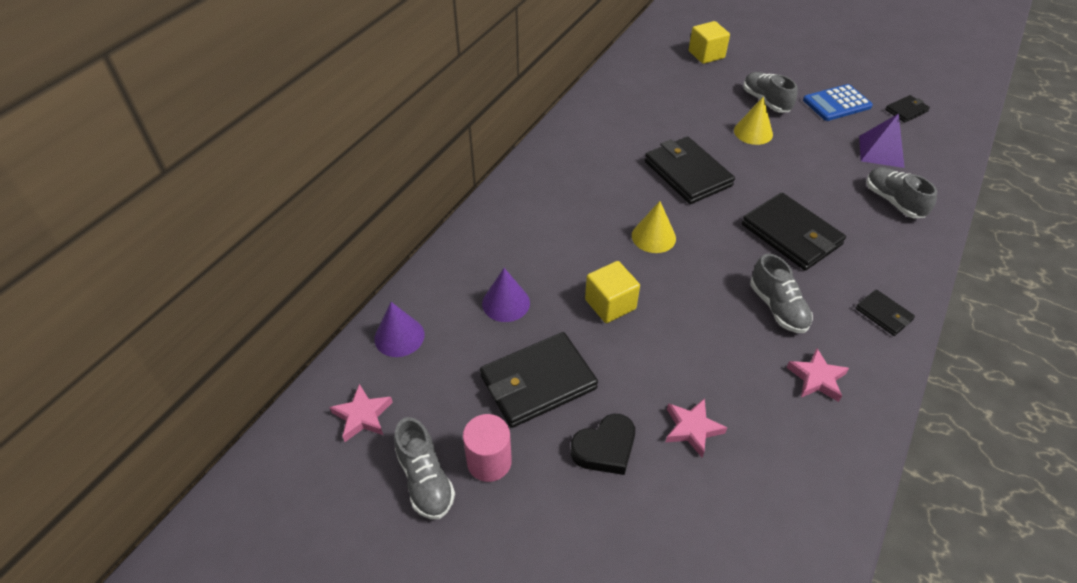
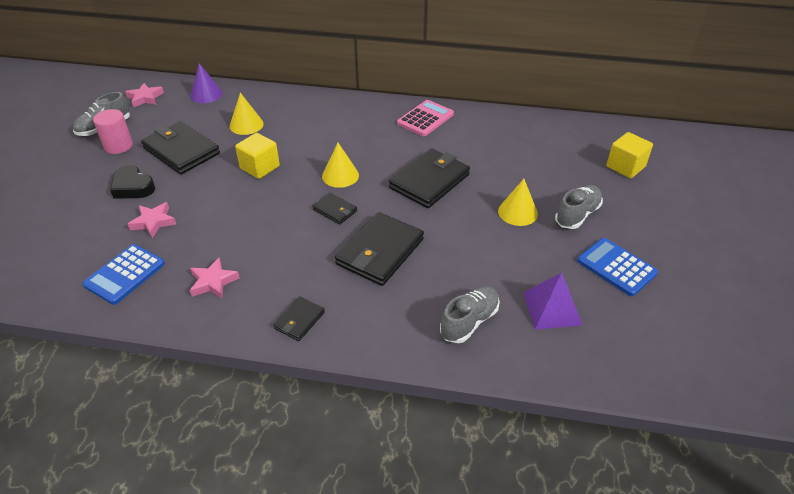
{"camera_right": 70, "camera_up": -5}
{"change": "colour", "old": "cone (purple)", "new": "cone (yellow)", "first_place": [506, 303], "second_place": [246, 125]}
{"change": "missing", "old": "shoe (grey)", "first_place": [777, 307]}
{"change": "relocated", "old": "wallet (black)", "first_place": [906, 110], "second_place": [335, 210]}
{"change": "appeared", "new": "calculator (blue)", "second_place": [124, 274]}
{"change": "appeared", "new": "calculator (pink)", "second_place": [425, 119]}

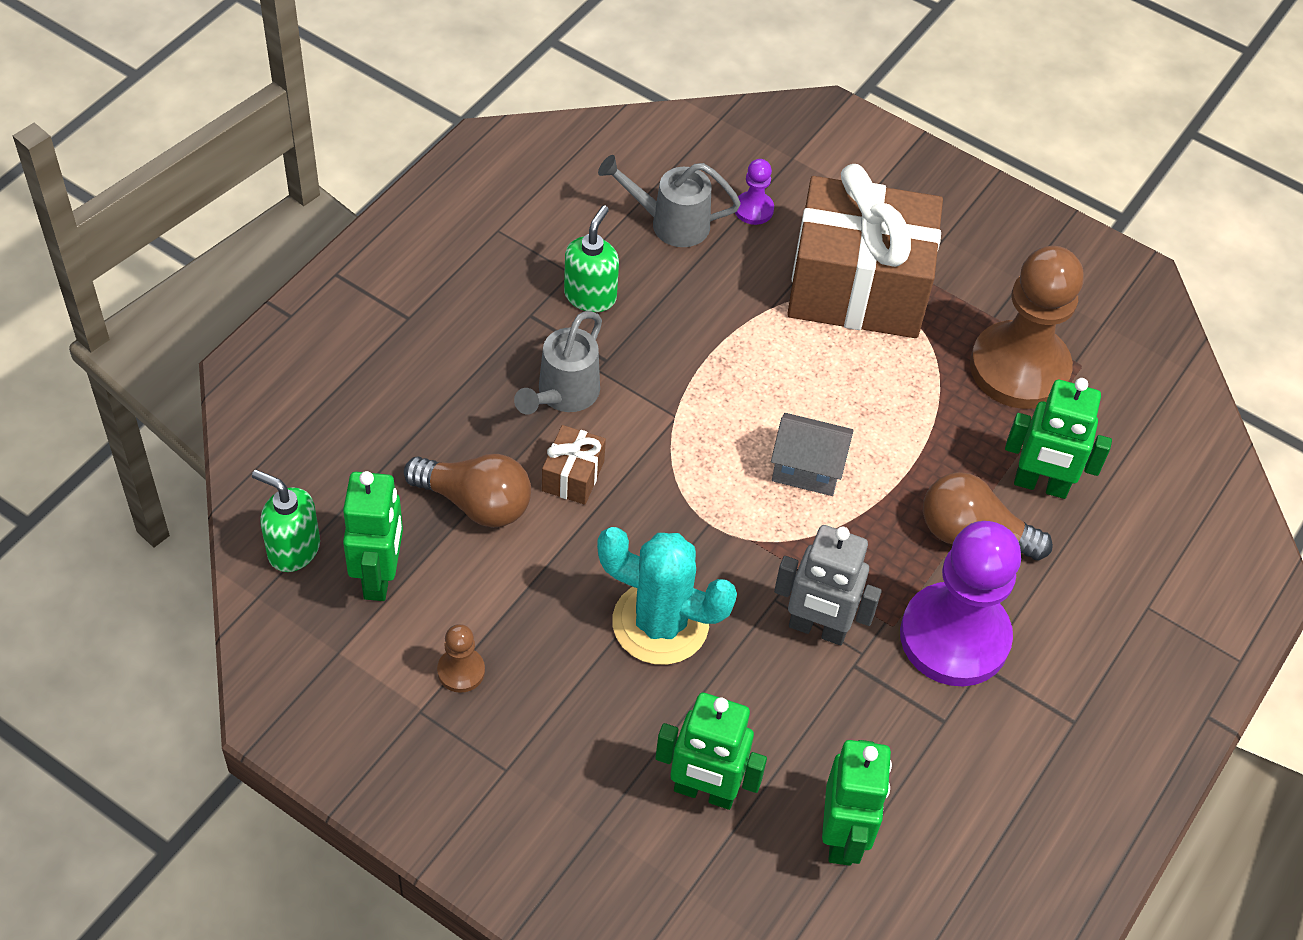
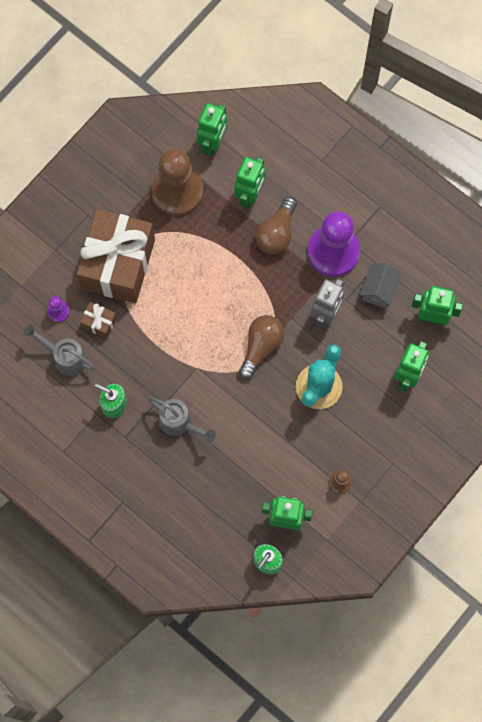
{"camera_right": -80, "camera_up": 20}
{"change": "relocated", "old": "light bulb (brown)", "first_place": [476, 503], "second_place": [261, 346]}
{"change": "relocated", "old": "gift (brown)", "first_place": [573, 476], "second_place": [99, 323]}
{"change": "spun", "old": "watering can (grey)", "first_place": [670, 223], "second_place": [65, 357], "degrees": 105}
{"change": "relocated", "old": "house (grey)", "first_place": [807, 469], "second_place": [378, 290]}
{"change": "appeared", "new": "robot (green)", "second_place": [213, 143]}

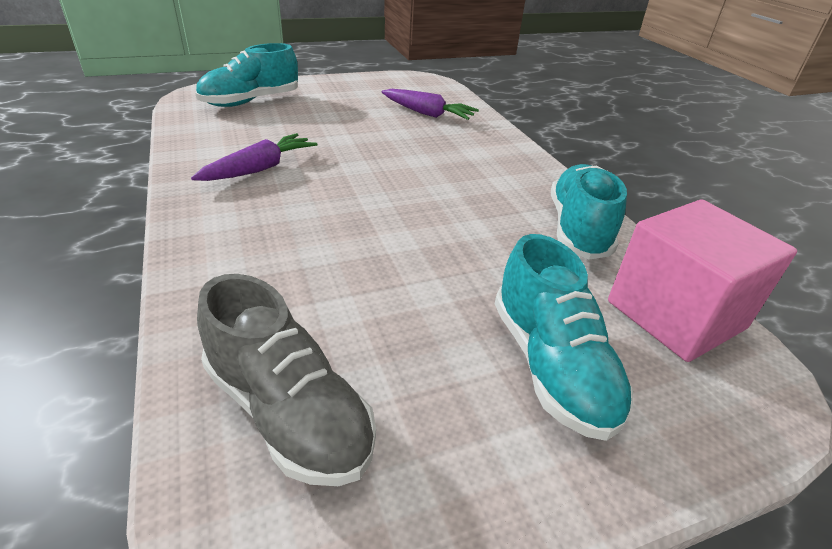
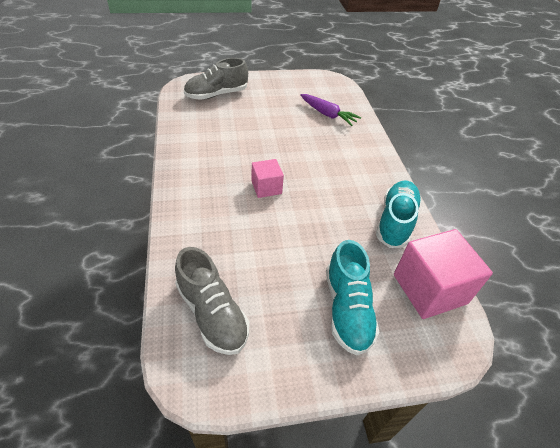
{"camera_right": 10, "camera_up": 10}
{"change": "missing", "old": "carrot (purple)", "first_place": [259, 169]}
{"change": "colour", "old": "shoe (turquoise)", "new": "shoe (grey)", "first_place": [251, 101], "second_place": [216, 94]}
{"change": "appeared", "new": "cube (pink)", "second_place": [266, 187]}

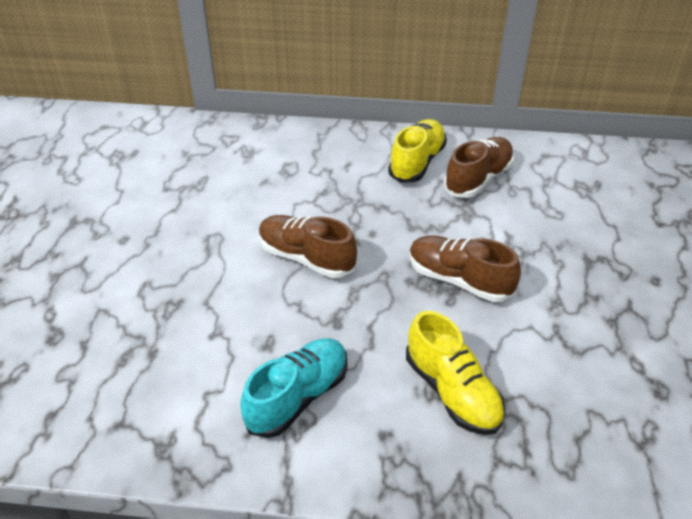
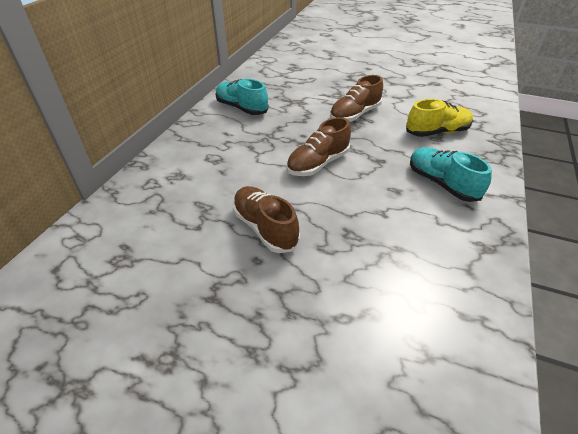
{"camera_right": -75, "camera_up": 0}
{"change": "colour", "old": "shoe (yellow)", "new": "shoe (turquoise)", "first_place": [417, 162], "second_place": [241, 108]}
{"change": "relocated", "old": "shoe (brown)", "first_place": [478, 179], "second_place": [265, 228]}

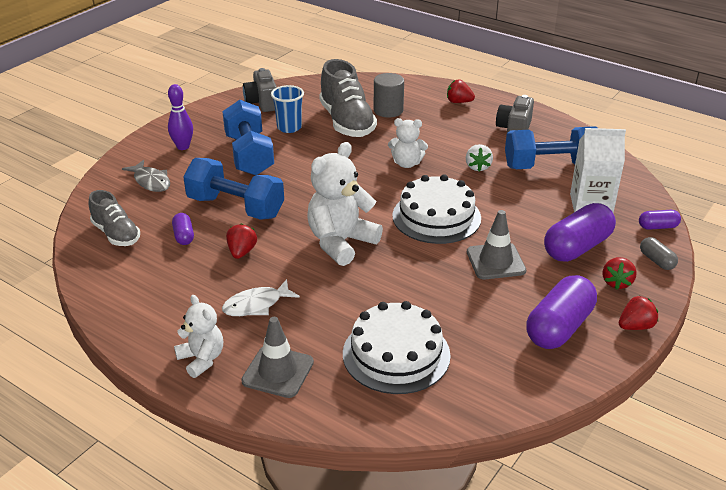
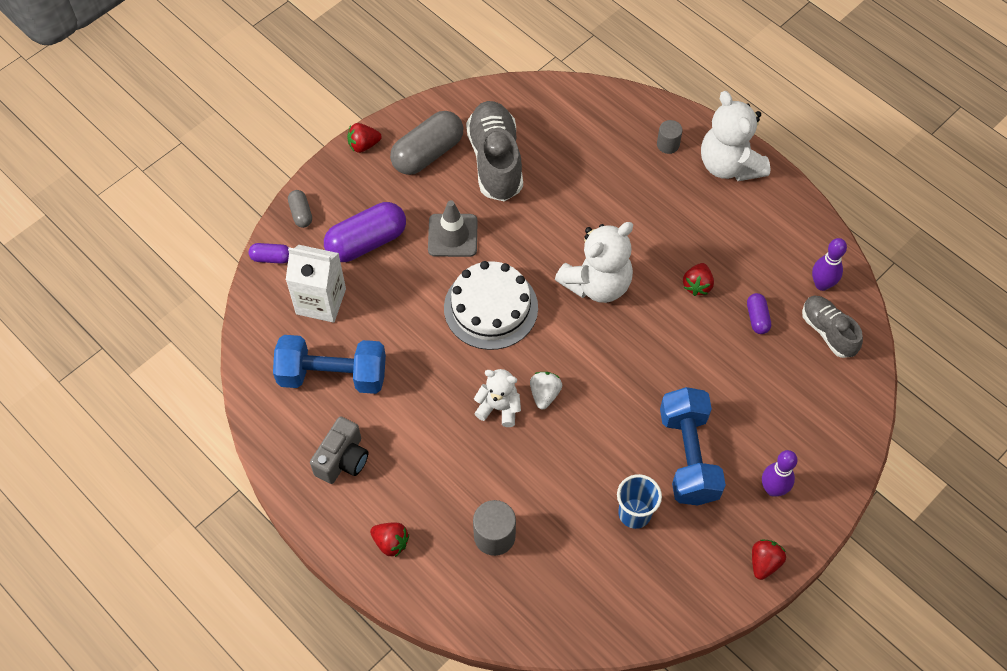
{"camera_right": -170, "camera_up": 25}
{"change": "missing", "old": "fish (grey)", "first_place": [151, 181]}
{"change": "size", "old": "teddy bear (white)", "first_place": [202, 359], "second_place": [729, 165], "factor": 1.7}
{"change": "missing", "old": "dumbbell (blue)", "first_place": [235, 207]}
{"change": "missing", "old": "fish (white)", "first_place": [256, 305]}
{"change": "exchanged", "old": "traffic cone (grey)", "new": "cylinder (grey)", "first_place": [278, 372], "second_place": [668, 144]}
{"change": "missing", "old": "camera (grey)", "first_place": [262, 103]}
{"change": "relocated", "old": "shoe (grey)", "first_place": [346, 122], "second_place": [495, 161]}
{"change": "missing", "old": "cake (white)", "first_place": [396, 354]}
{"change": "relocated", "old": "strawberry (white)", "first_place": [477, 167], "second_place": [544, 394]}
{"change": "colour", "old": "capsule (purple)", "new": "capsule (grey)", "first_place": [559, 327], "second_place": [427, 153]}
{"change": "relocated", "old": "strawberry (red)", "first_place": [616, 282], "second_place": [764, 563]}
{"change": "appeared", "new": "bowling pin (purple)", "second_place": [822, 284]}

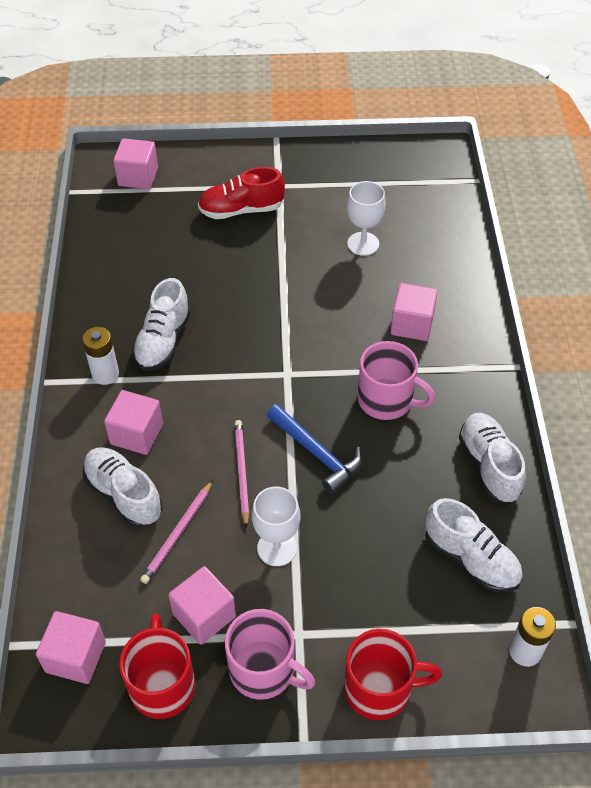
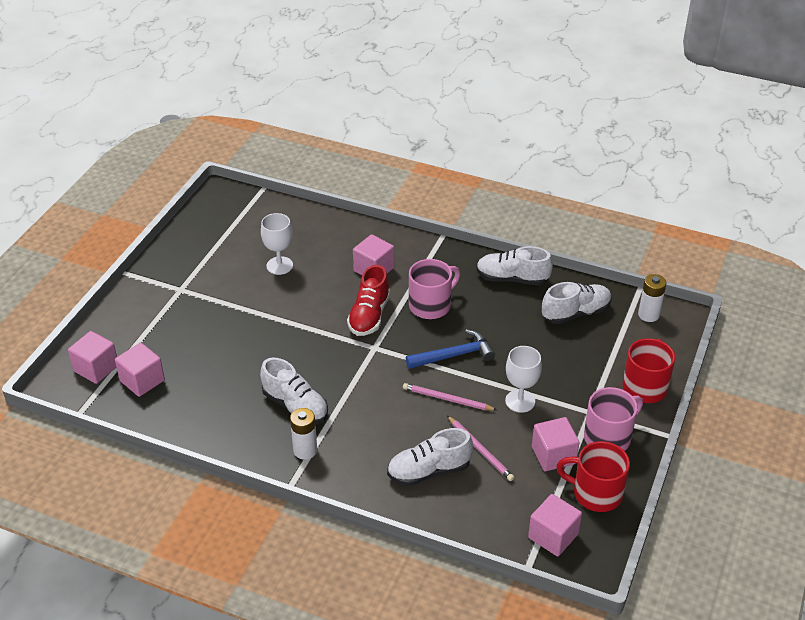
{"camera_right": -65, "camera_up": -10}
{"change": "relocated", "old": "cube (pink)", "first_place": [136, 434], "second_place": [142, 380]}
{"change": "relocated", "old": "shoe (red)", "first_place": [241, 210], "second_place": [369, 315]}

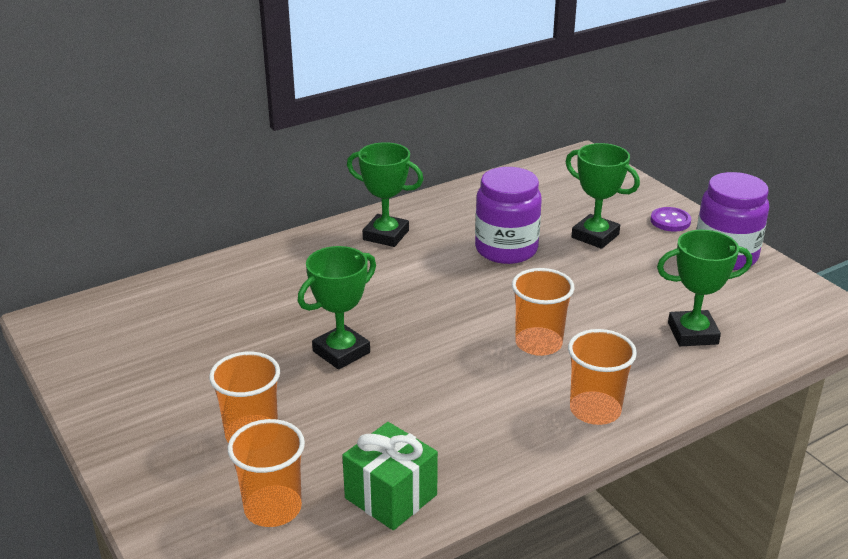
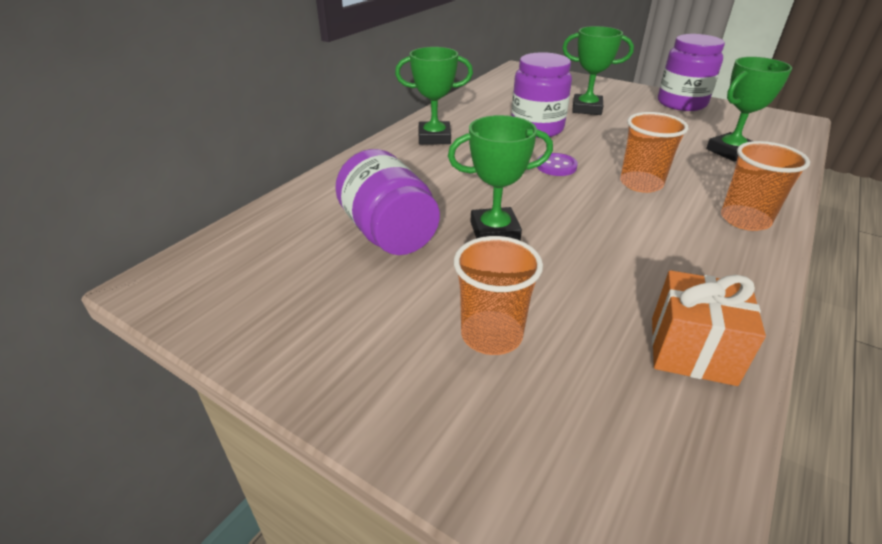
{"camera_right": -25, "camera_up": 5}
{"change": "missing", "old": "cup (orange)", "first_place": [273, 508]}
{"change": "spun", "old": "trophy (green)", "first_place": [341, 352], "second_place": [494, 231], "degrees": 60}
{"change": "colour", "old": "gift (green)", "new": "gift (orange)", "first_place": [391, 496], "second_place": [692, 350]}
{"change": "relocated", "old": "button (purple)", "first_place": [670, 221], "second_place": [556, 166]}
{"change": "appeared", "new": "jar (purple)", "second_place": [389, 233]}

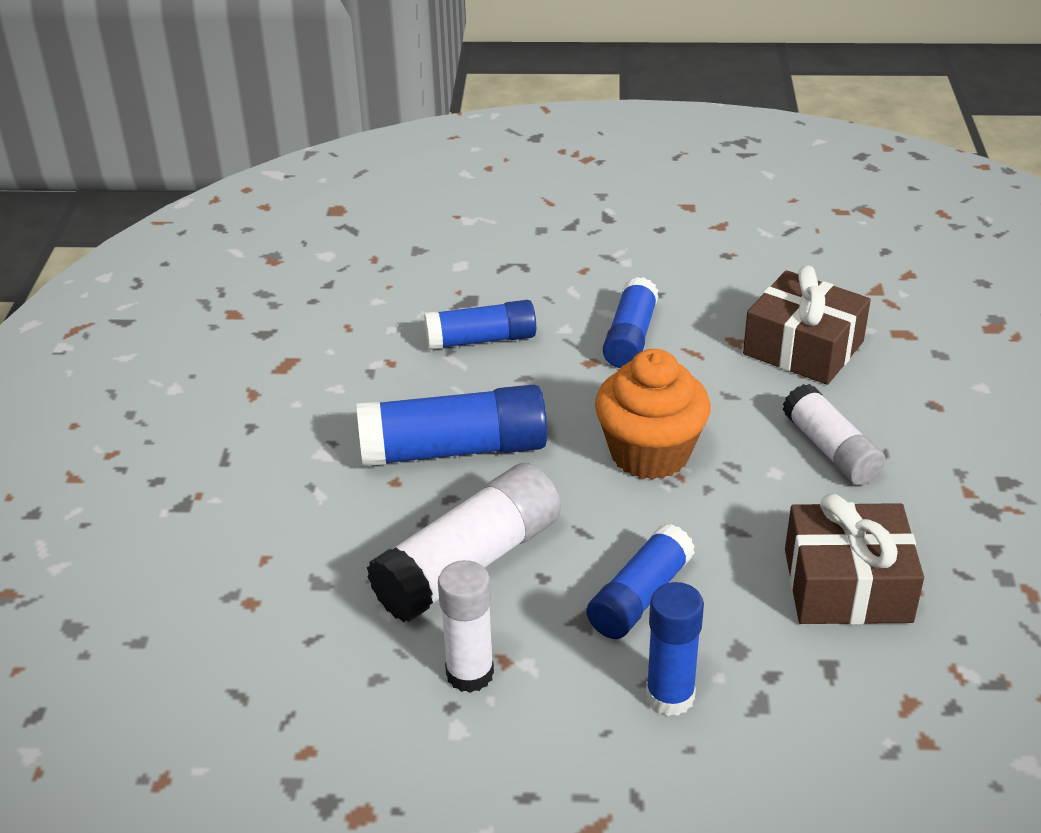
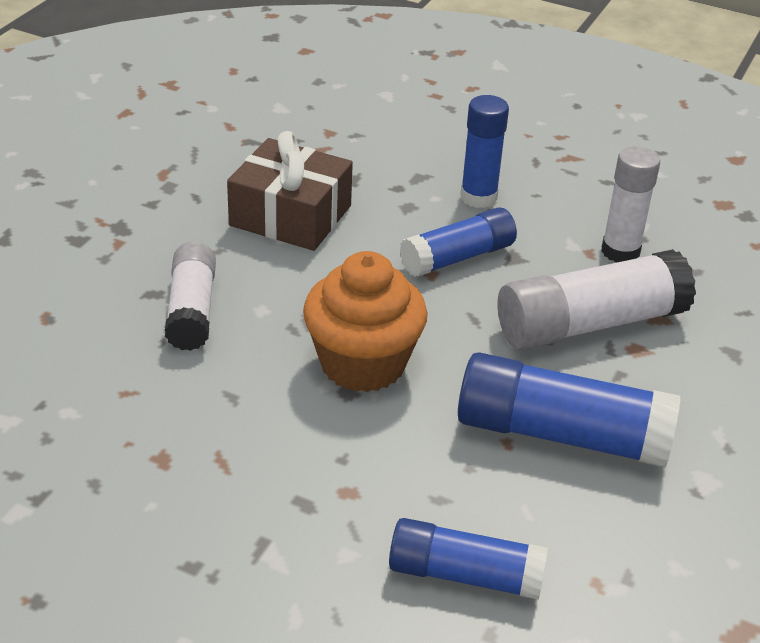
{"camera_right": -160, "camera_up": 0}
{"change": "missing", "old": "glue stick (blue)", "first_place": [630, 337]}
{"change": "missing", "old": "gift (brown)", "first_place": [803, 348]}

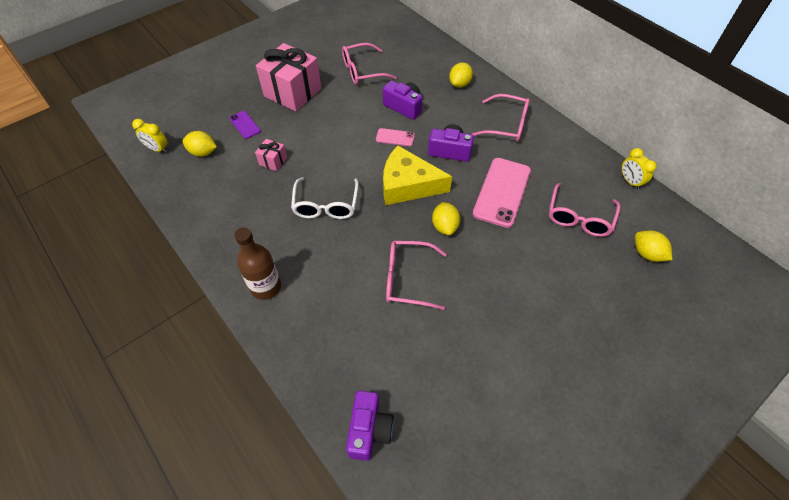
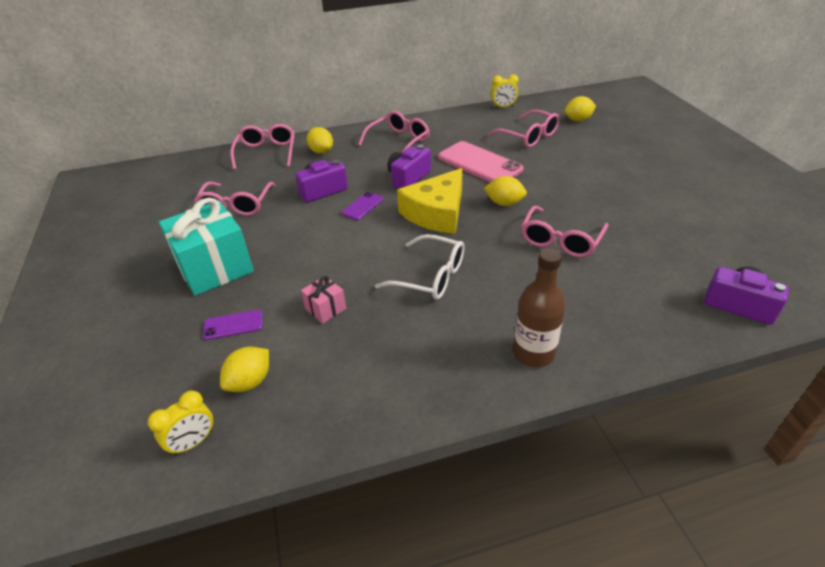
{"camera_right": -65, "camera_up": -15}
{"change": "colour", "old": "gift (pink)", "new": "gift (turquoise)", "first_place": [292, 92], "second_place": [215, 268]}
{"change": "colour", "old": "phone (pink)", "new": "phone (purple)", "first_place": [395, 137], "second_place": [363, 206]}
{"change": "appeared", "new": "glasses (pink)", "second_place": [266, 152]}

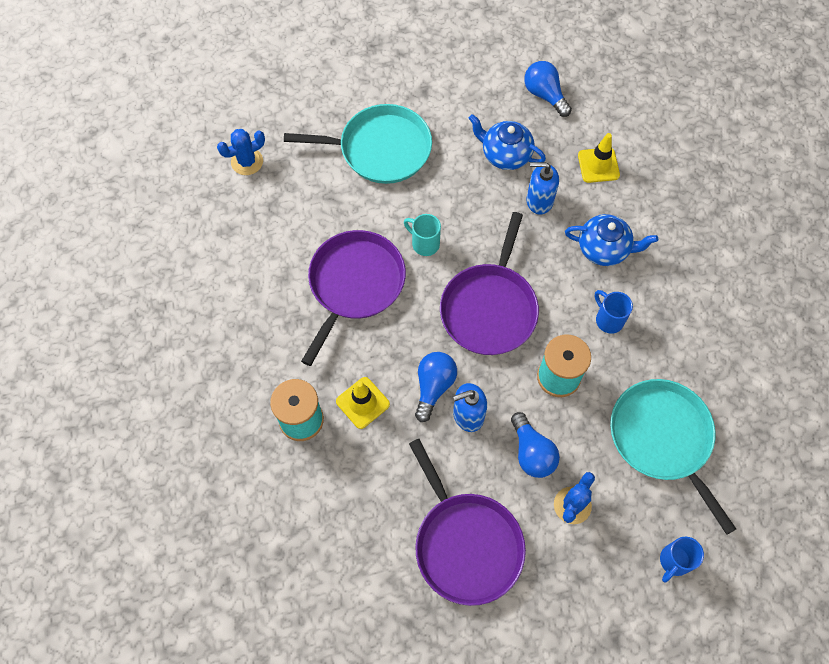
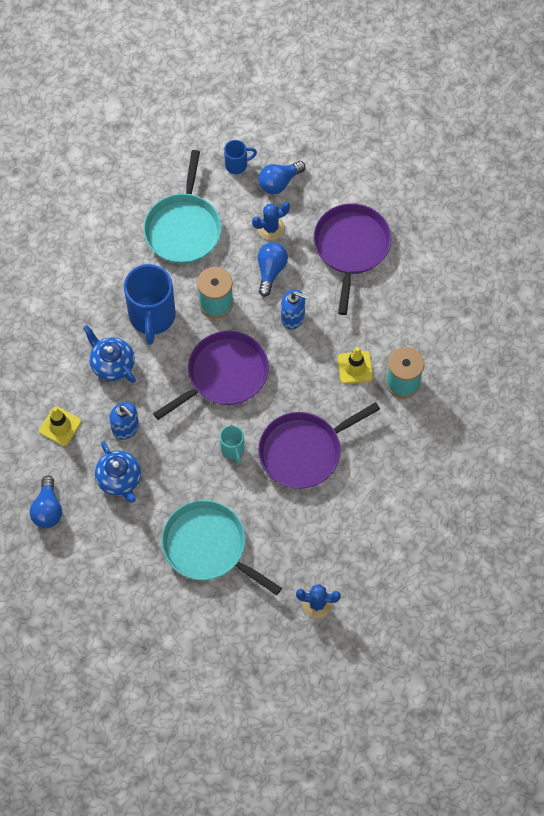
{"camera_right": -145, "camera_up": 0}
{"change": "relocated", "old": "light bulb (blue)", "first_place": [433, 386], "second_place": [279, 182]}
{"change": "size", "old": "mug (blue)", "first_place": [608, 319], "second_place": [152, 317], "factor": 2.04}

